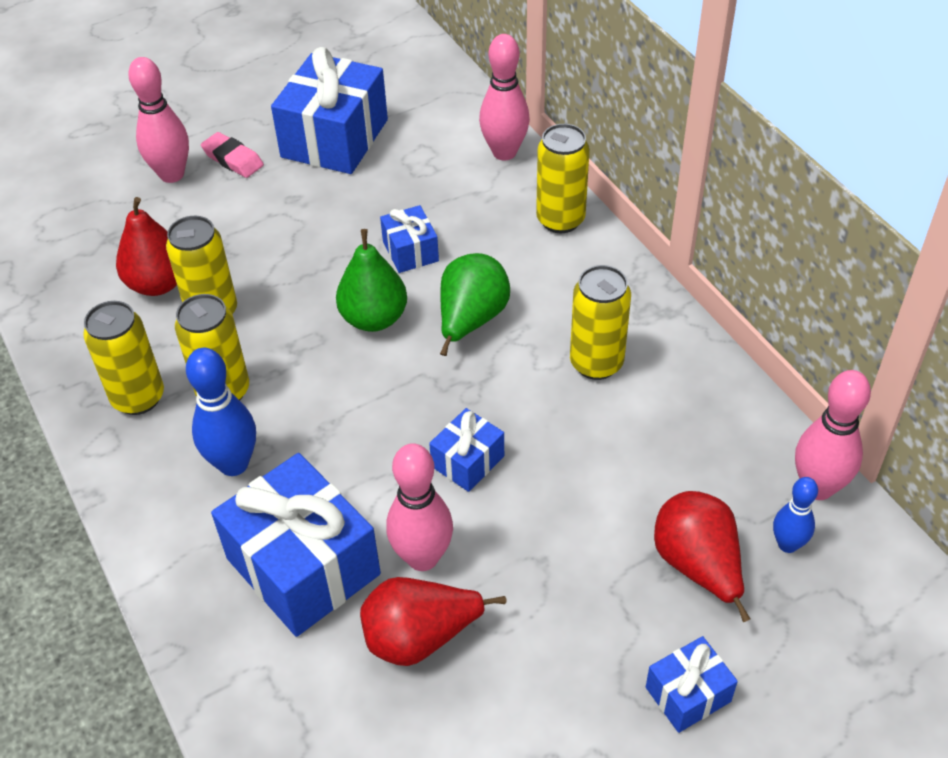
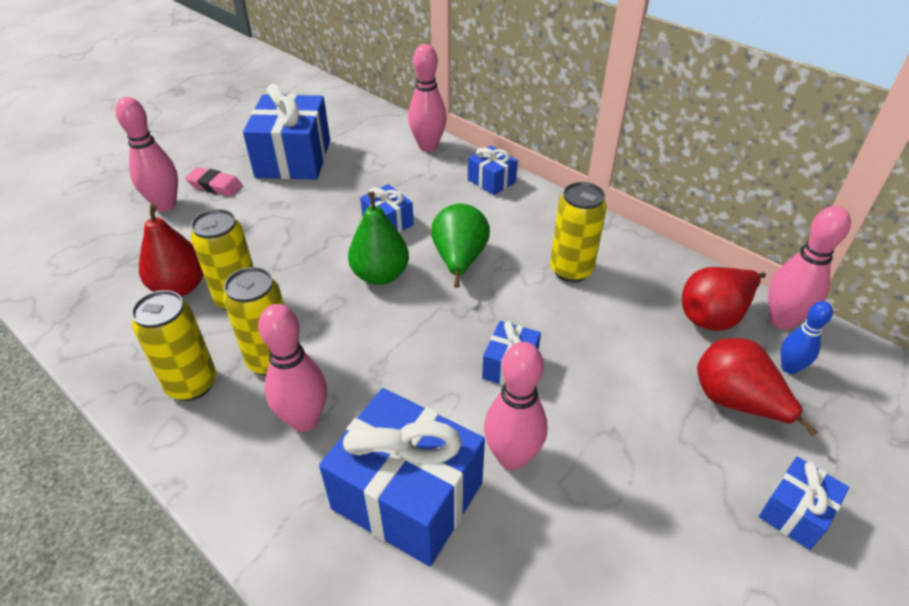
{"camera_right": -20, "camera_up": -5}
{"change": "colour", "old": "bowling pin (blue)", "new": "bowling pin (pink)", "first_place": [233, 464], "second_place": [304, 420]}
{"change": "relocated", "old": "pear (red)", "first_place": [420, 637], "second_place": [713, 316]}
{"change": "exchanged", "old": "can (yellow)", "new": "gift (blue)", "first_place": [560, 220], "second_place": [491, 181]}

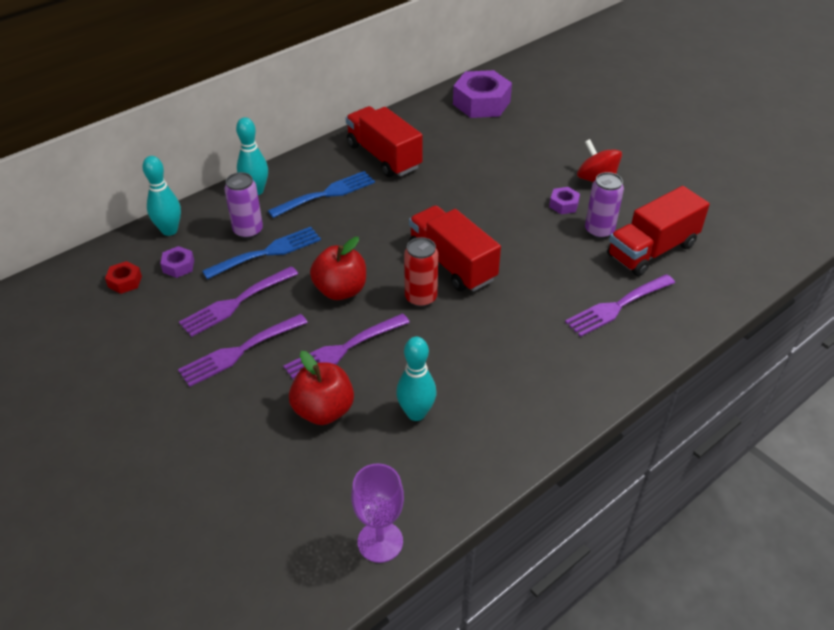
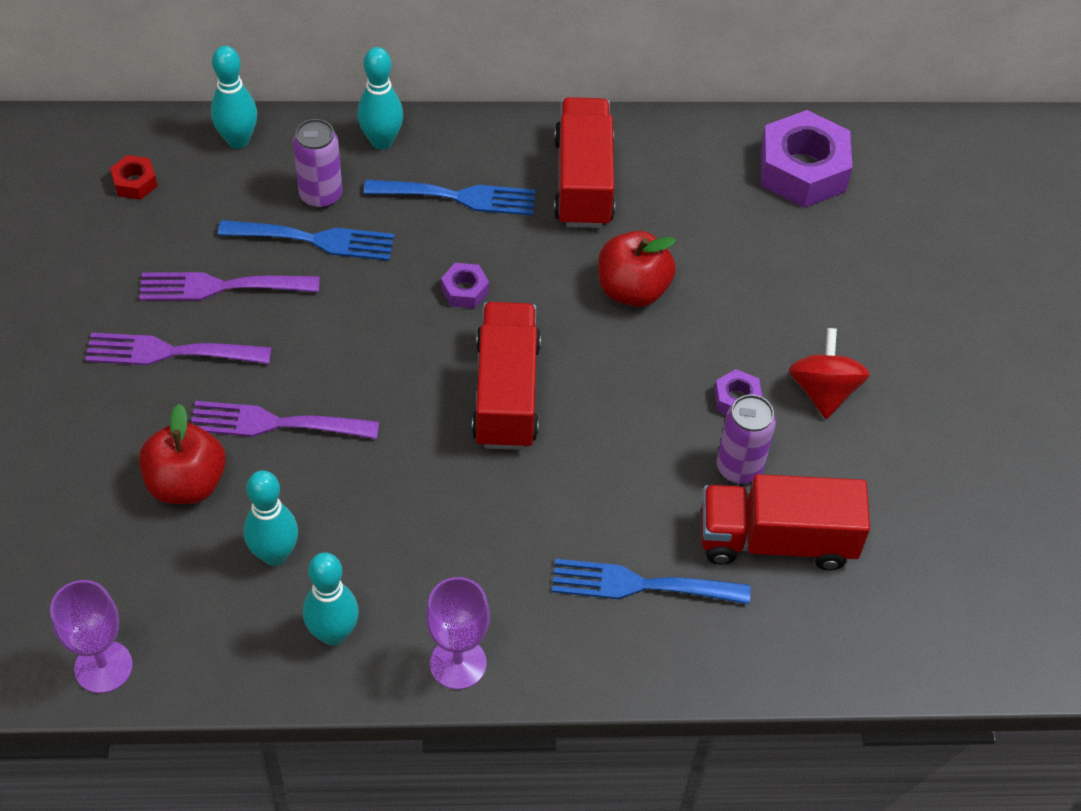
{"camera_right": 35, "camera_up": 10}
{"change": "relocated", "old": "nut (purple)", "first_place": [178, 266], "second_place": [465, 290]}
{"change": "relocated", "old": "apple (red)", "first_place": [340, 290], "second_place": [632, 290]}
{"change": "missing", "old": "can (red)", "first_place": [421, 298]}
{"change": "colour", "old": "fork (purple)", "new": "fork (blue)", "first_place": [617, 306], "second_place": [640, 585]}
{"change": "appeared", "new": "bowling pin (turquoise)", "second_place": [333, 633]}
{"change": "appeared", "new": "goblet (purple)", "second_place": [458, 663]}

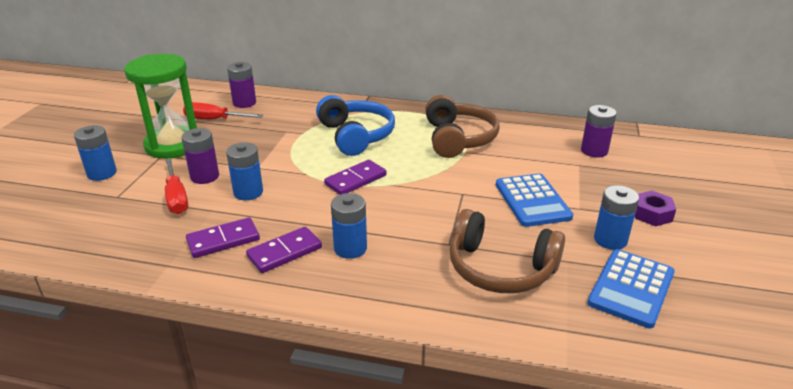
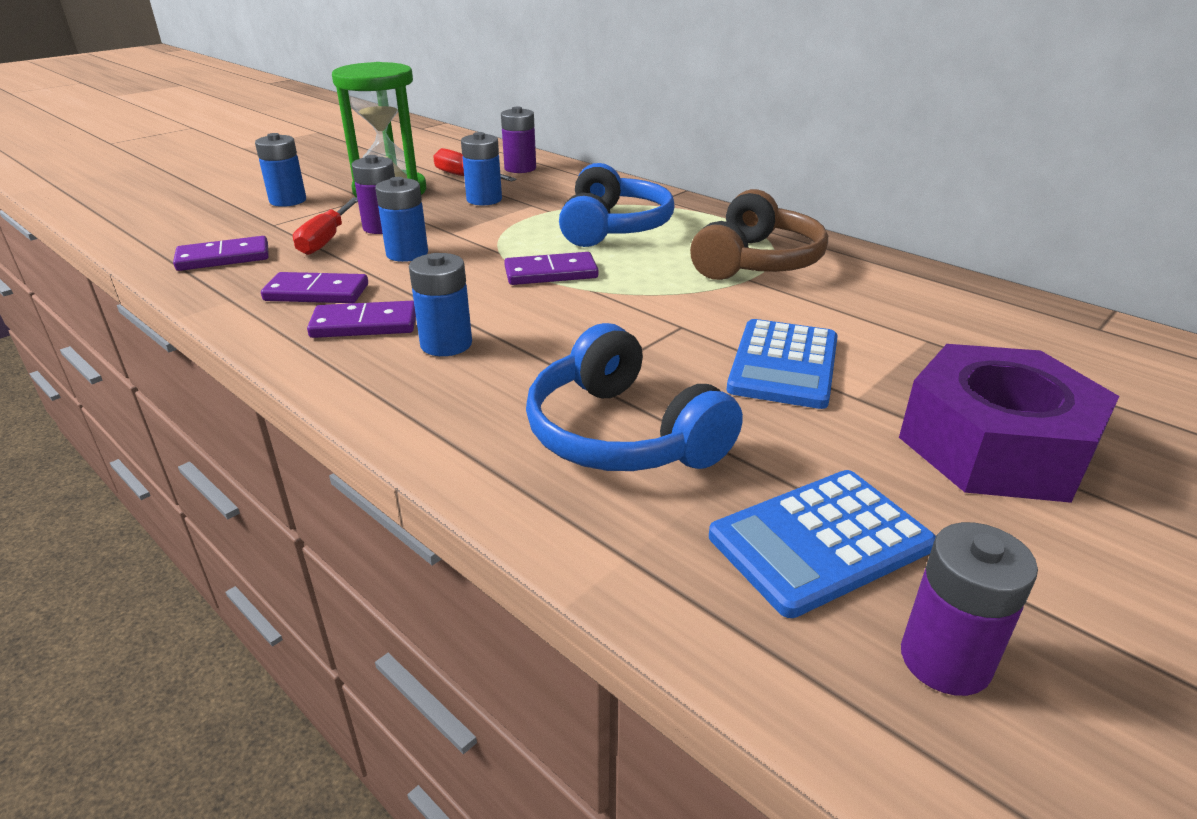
{"camera_right": 30, "camera_up": 0}
{"change": "colour", "old": "headphones (brown)", "new": "headphones (blue)", "first_place": [500, 268], "second_place": [622, 434]}
{"change": "relocated", "old": "battery (purple)", "first_place": [594, 151], "second_place": [945, 660]}
{"change": "relocated", "old": "battery (blue)", "first_place": [610, 240], "second_place": [484, 199]}
{"change": "size", "old": "nut (purple)", "first_place": [651, 214], "second_place": [994, 446], "factor": 2.21}
{"change": "appeared", "new": "domino (purple)", "second_place": [223, 258]}

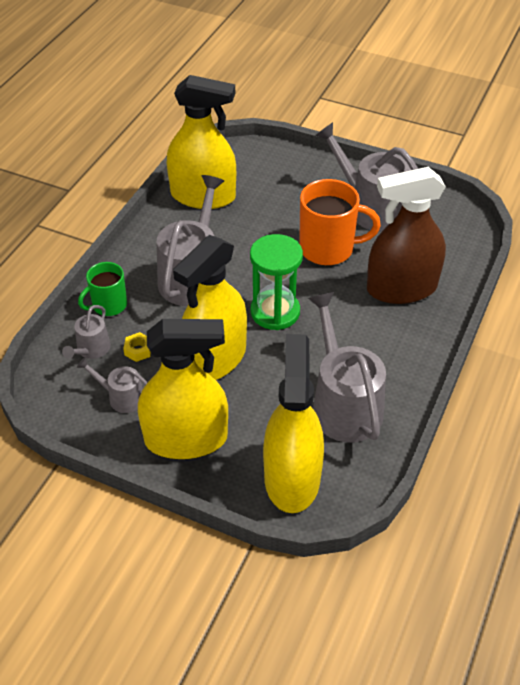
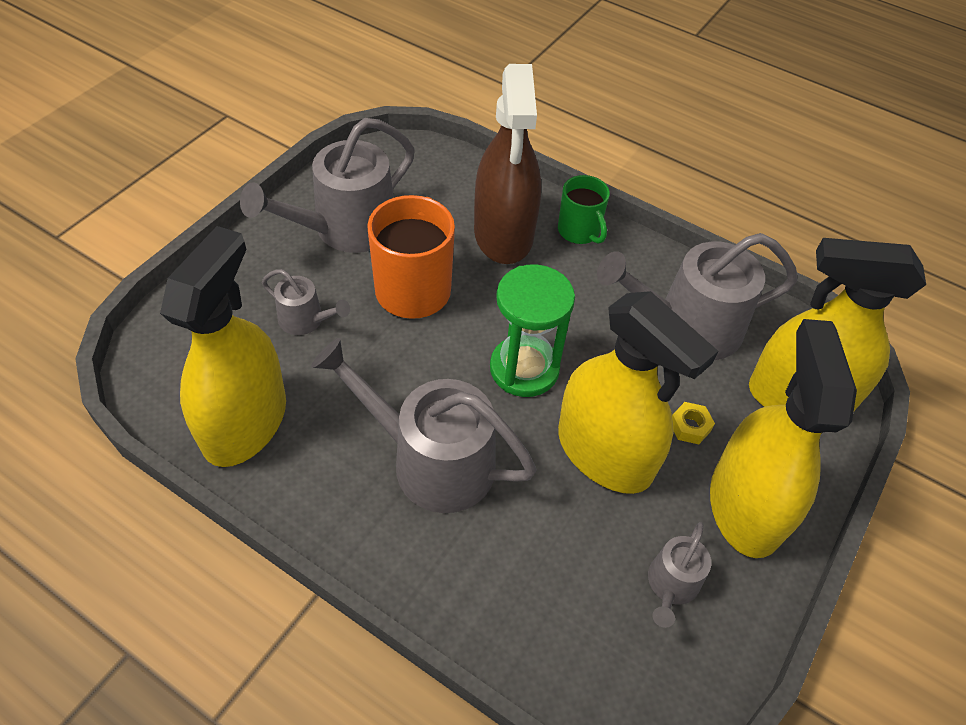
{"camera_right": -85, "camera_up": 5}
{"change": "relocated", "old": "watering can (grey)", "first_place": [91, 349], "second_place": [305, 320]}
{"change": "relocated", "old": "mug (green)", "first_place": [108, 305], "second_place": [579, 231]}
{"change": "relocated", "old": "nut (yellow)", "first_place": [138, 350], "second_place": [689, 426]}

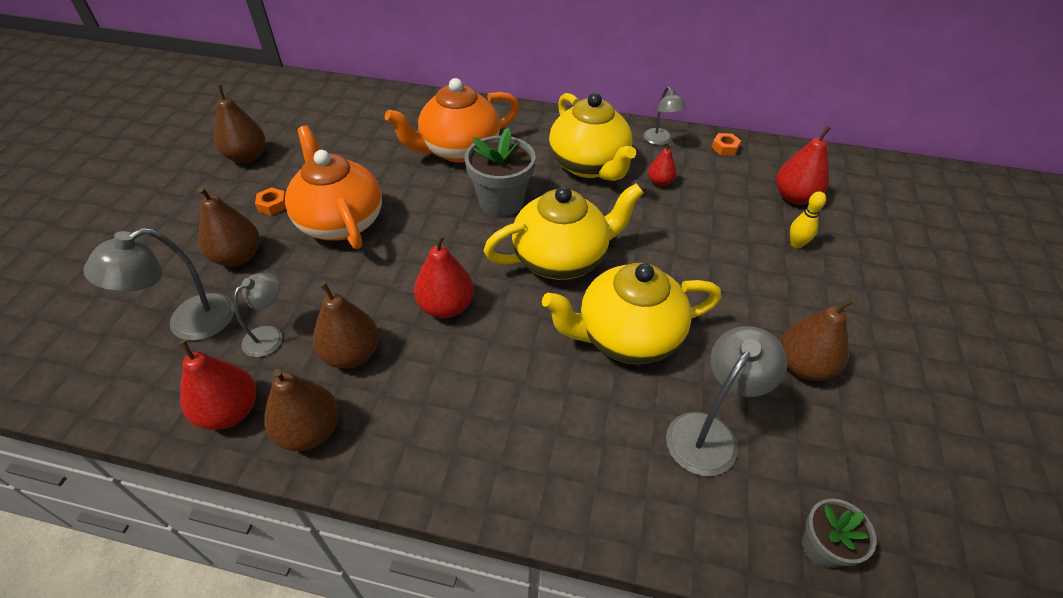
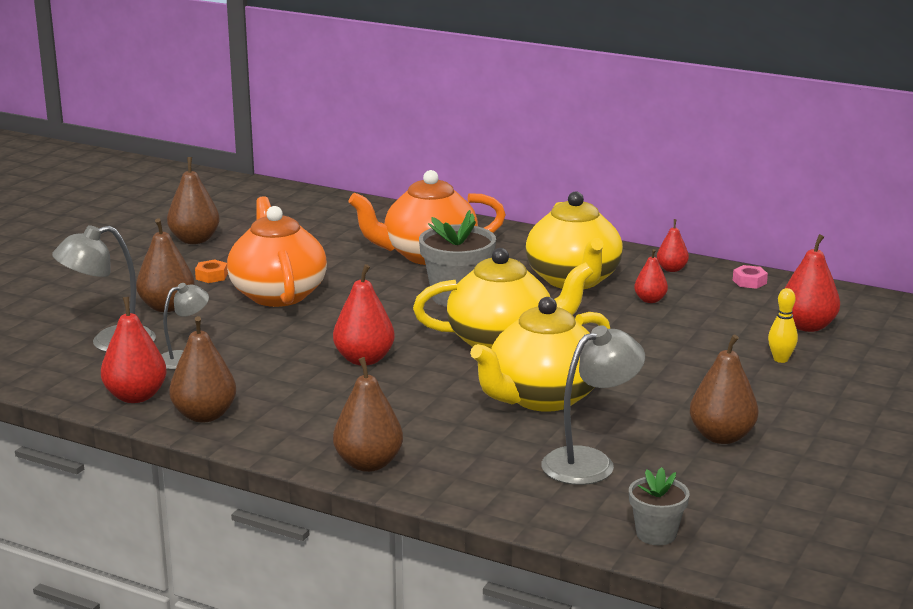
{"camera_right": 15, "camera_up": -25}
{"change": "relocated", "old": "pear (brown)", "first_place": [352, 354], "second_place": [368, 463]}
{"change": "spun", "old": "teapot (yellow)", "first_place": [626, 336], "second_place": [542, 398], "degrees": -45}
{"change": "exchanged", "old": "lamp (grey)", "new": "pear (red)", "first_place": [659, 141], "second_place": [671, 269]}
{"change": "colour", "old": "nut (orange)", "new": "nut (pink)", "first_place": [725, 148], "second_place": [749, 282]}

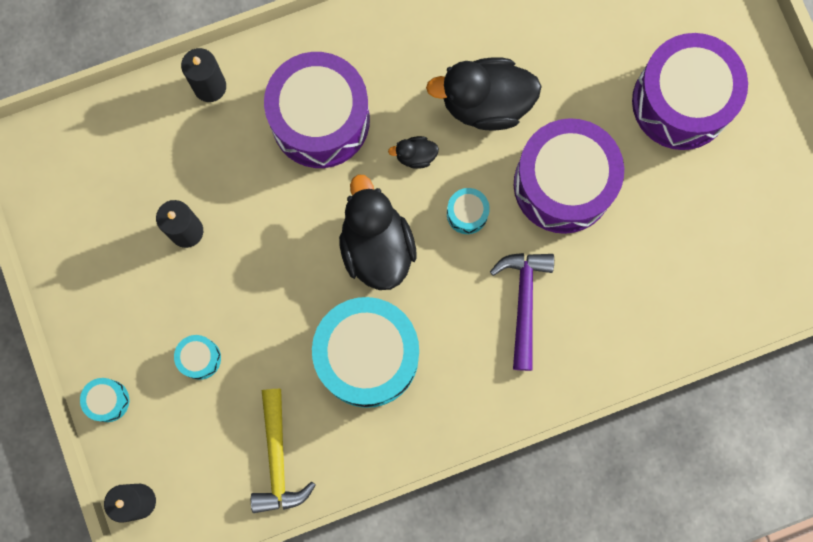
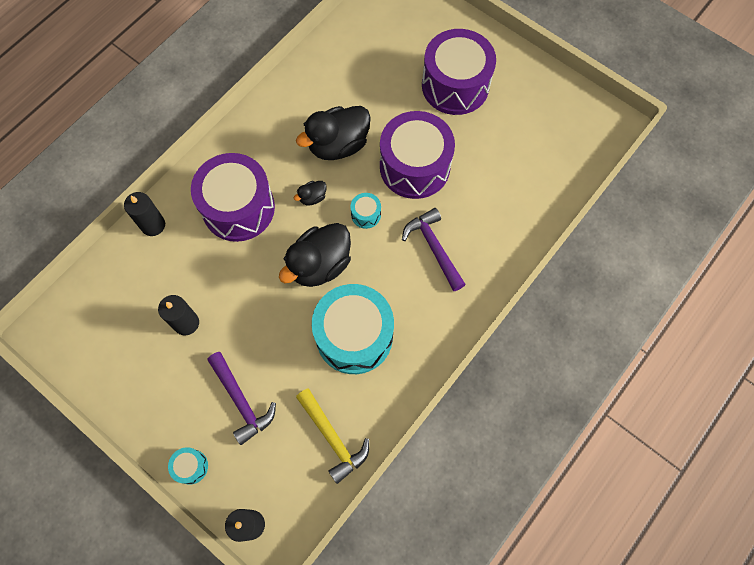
{"camera_right": -30, "camera_up": -10}
{"change": "exchanged", "old": "drum (turquoise)", "new": "hammer (purple)", "first_place": [200, 358], "second_place": [241, 401]}
{"change": "spun", "old": "duck (black)", "first_place": [376, 247], "second_place": [320, 265], "degrees": -90}

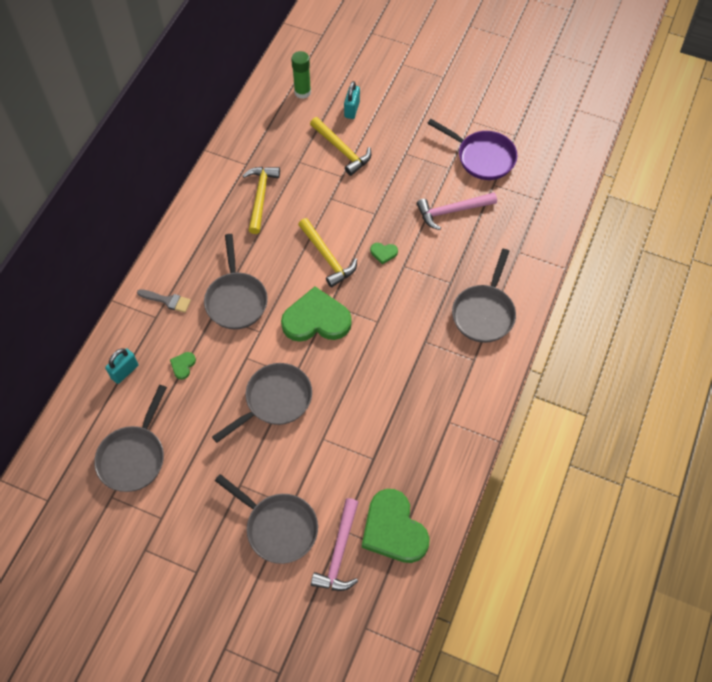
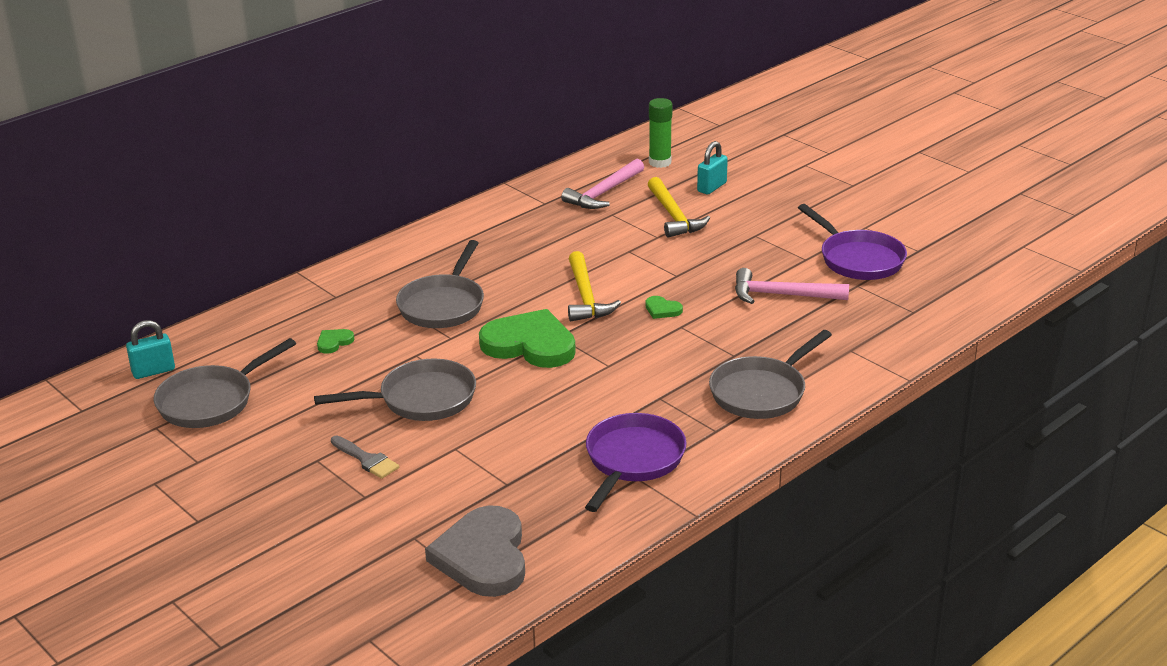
{"camera_right": 25, "camera_up": -30}
{"change": "relocated", "old": "padlock (turquoise)", "first_place": [124, 371], "second_place": [153, 371]}
{"change": "relocated", "old": "brush (grey)", "first_place": [167, 301], "second_place": [366, 459]}
{"change": "missing", "old": "pan (grey)", "first_place": [278, 527]}
{"change": "missing", "old": "hammer (yellow)", "first_place": [260, 197]}
{"change": "relocated", "old": "hammer (pink)", "first_place": [339, 553], "second_place": [603, 193]}
{"change": "colour", "old": "heart (green)", "new": "heart (grey)", "first_place": [393, 529], "second_place": [483, 556]}
{"change": "appeared", "new": "pan (purple)", "second_place": [633, 460]}

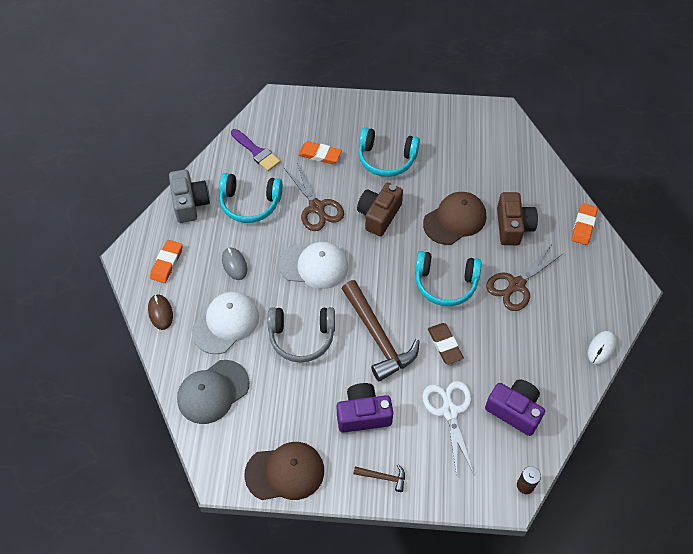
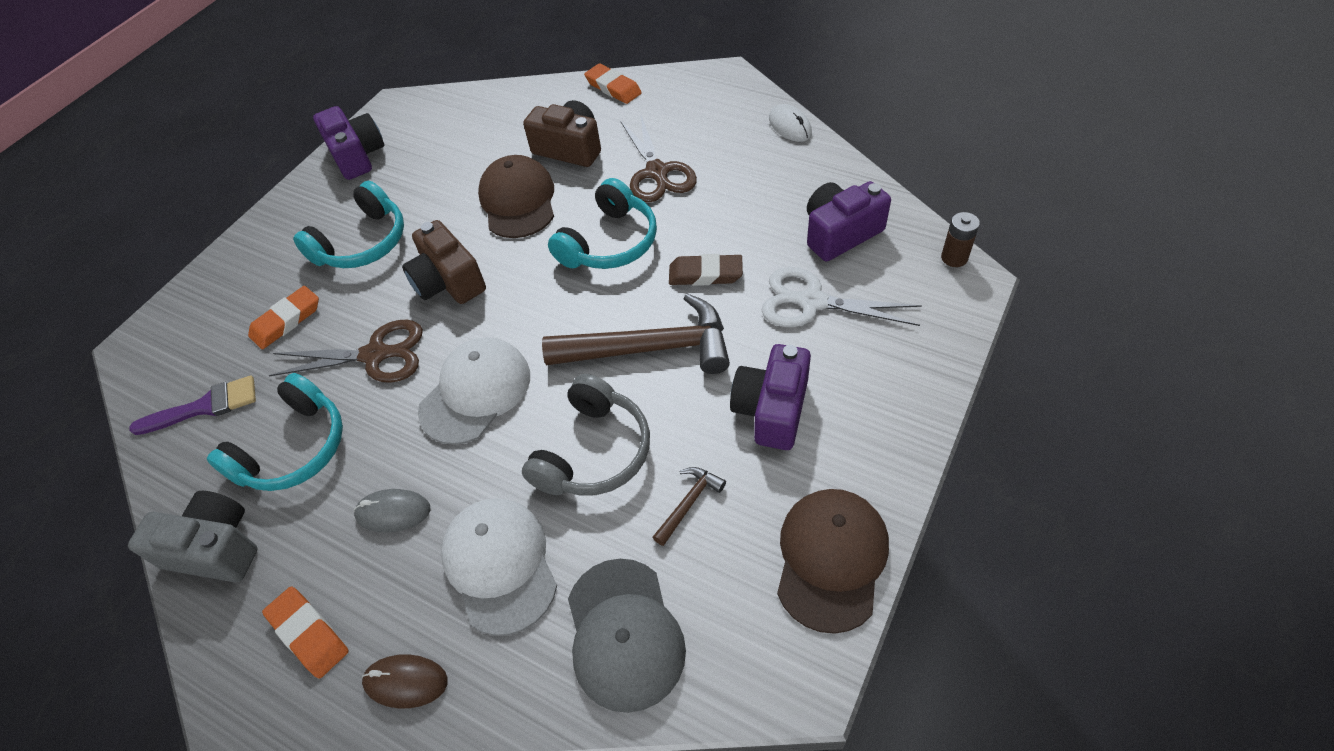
{"camera_right": -60, "camera_up": -5}
{"change": "relocated", "old": "hammer (brown)", "first_place": [383, 477], "second_place": [689, 503]}
{"change": "appeared", "new": "camera (purple)", "second_place": [357, 156]}

